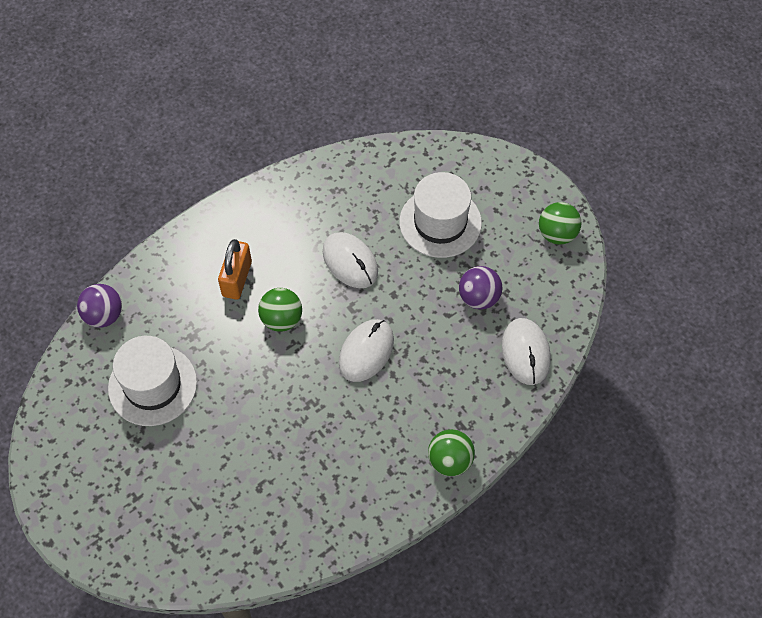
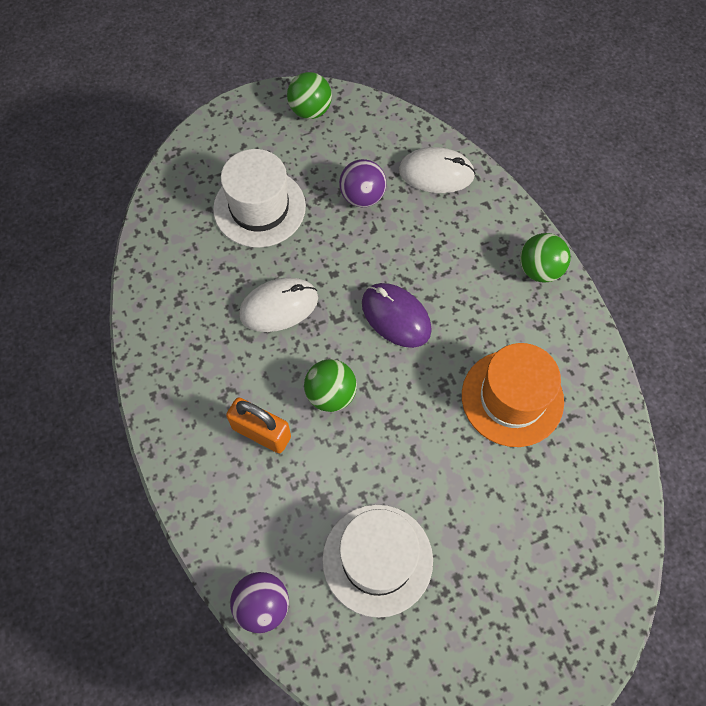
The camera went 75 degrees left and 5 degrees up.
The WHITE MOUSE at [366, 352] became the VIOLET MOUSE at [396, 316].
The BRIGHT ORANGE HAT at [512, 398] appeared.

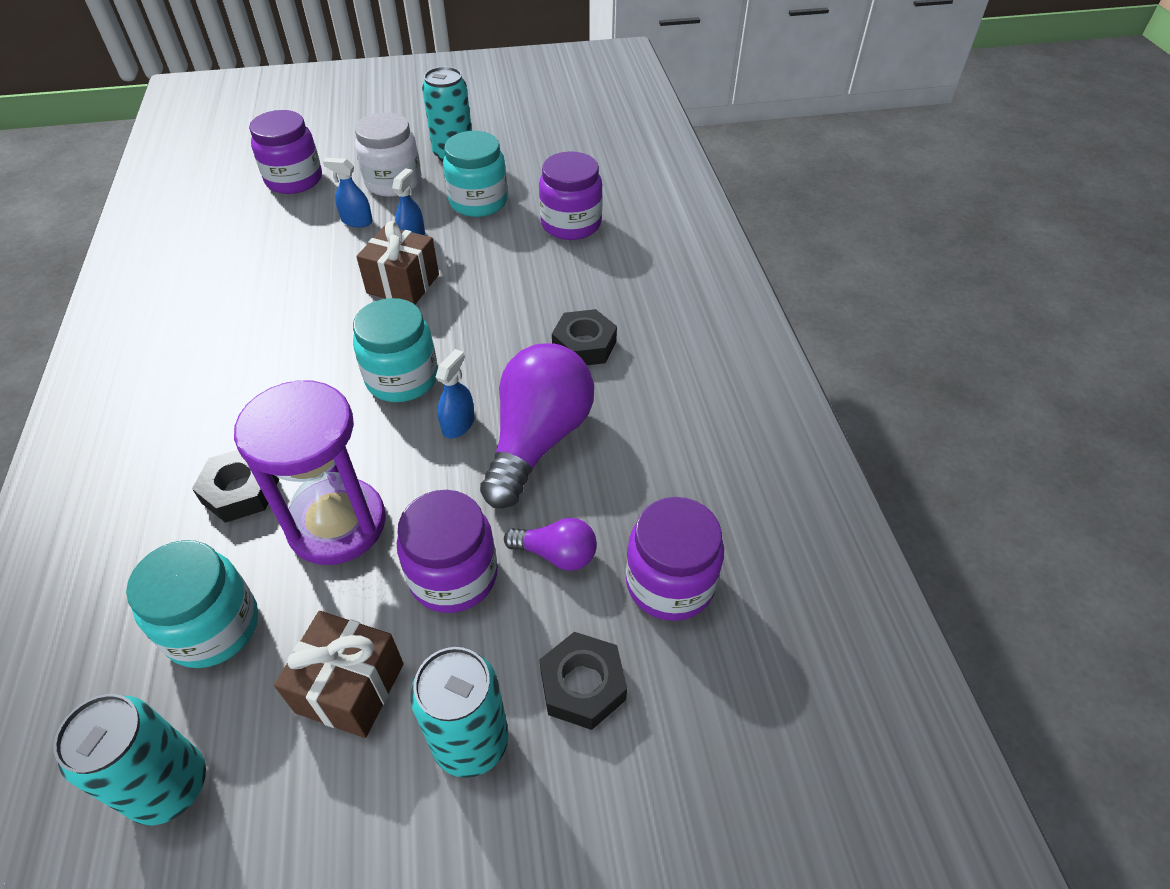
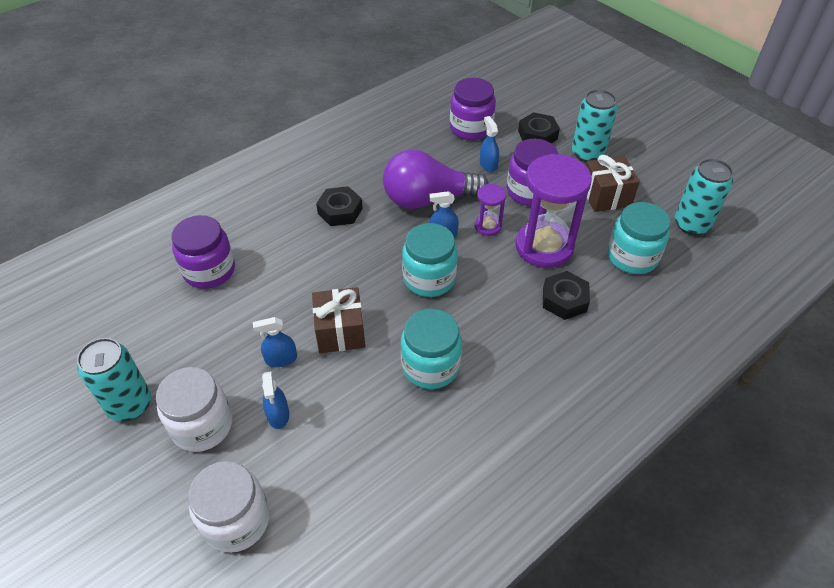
The camera went 120 degrees left and 0 degrees up.
The VIOLET JAR at [294, 180] became the WHITE JAR at [236, 520].
The TURQUOISE JAR moved from [478, 202] to [430, 366].
The VIOLET LIGHTBULB at [557, 554] was replaced by the BLUE SPRAY BOTTLE at [488, 164].
The VIOLET HOURGLASS at [488, 226] appeared.

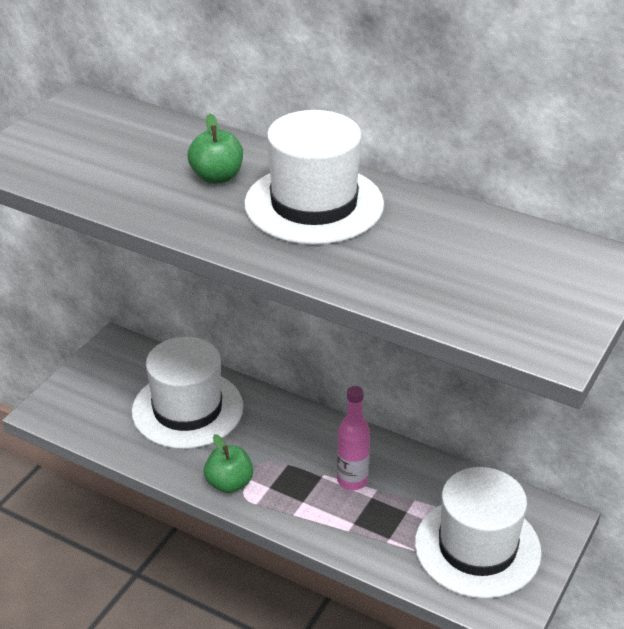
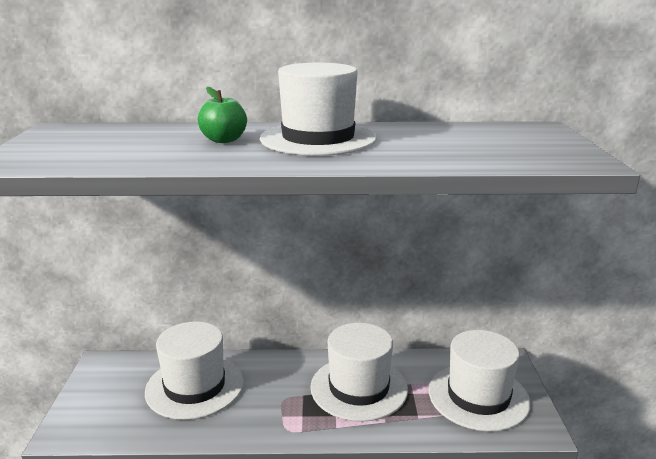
The camera went 30 degrees left and 15 degrees down.
The ROSY FLASK at [352, 480] was replaced by the WHITE HAT at [359, 388].
The EMERALD TOY APPLE at [229, 483] disappeared.

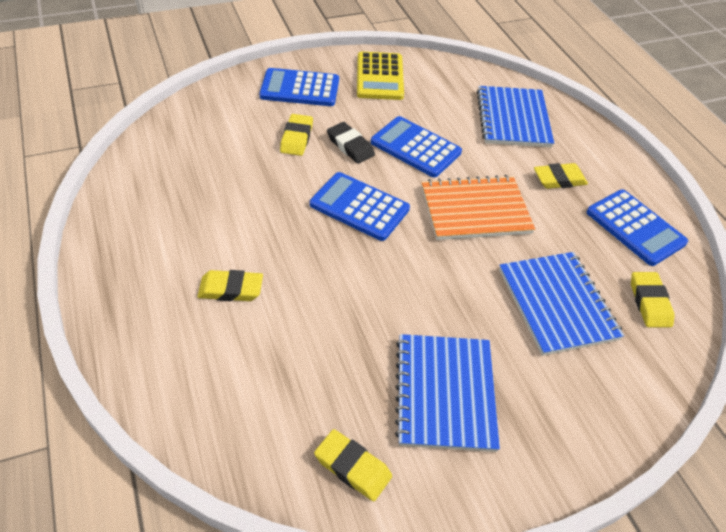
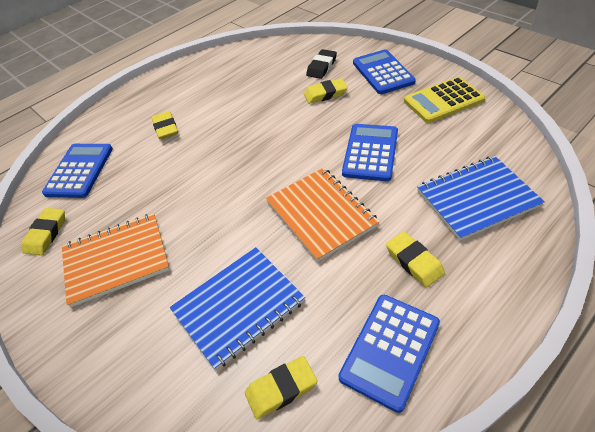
The camera went 75 degrees right and 0 degrees up.
The JET-BLACK PENCIL ERASER moved from [350, 146] to [321, 67].
The BLUE POCKET CALCULATOR moved from [359, 207] to [79, 171].
The BLUE EXERCISE BOOK at [444, 393] became the BRIGHT ORANGE EXERCISE BOOK at [116, 260].

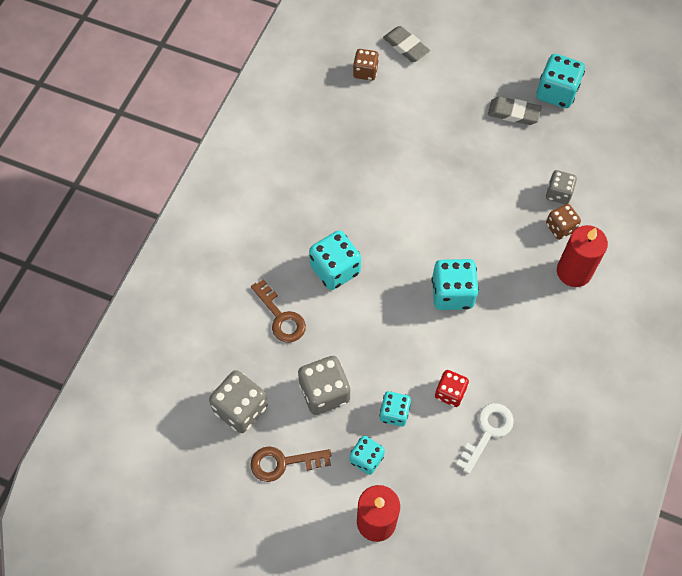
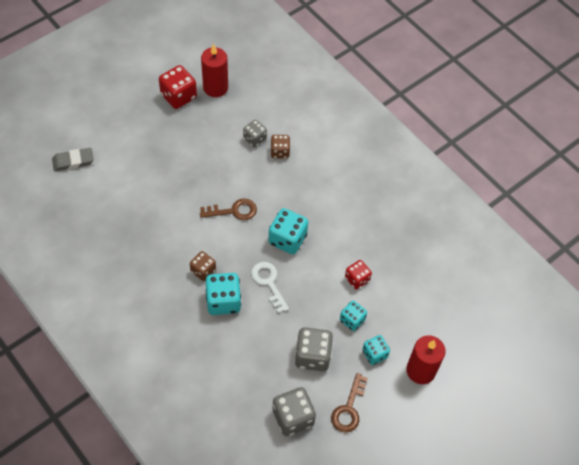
The camera went 65 degrees left and 5 degrees down.
The RUSSET DICE moved from [365, 72] to [203, 271].
The TURQUOISE DICE at [556, 92] became the SCARLET DICE at [178, 96].
The GREY PENCIL ERASER at [513, 113] disappeared.
The SCARLET CANDLE moved from [574, 271] to [215, 87].
The RUSSET KEY moved from [281, 317] to [233, 211].
The WHITE KEY moved from [488, 432] to [268, 283].

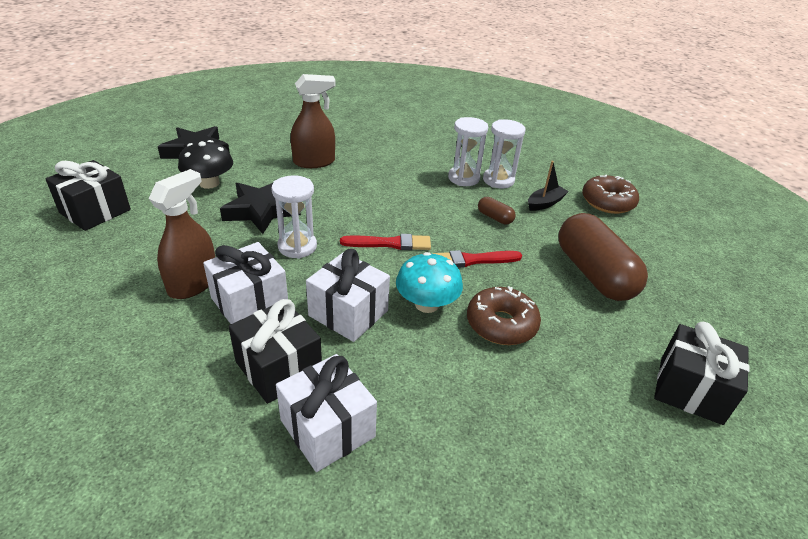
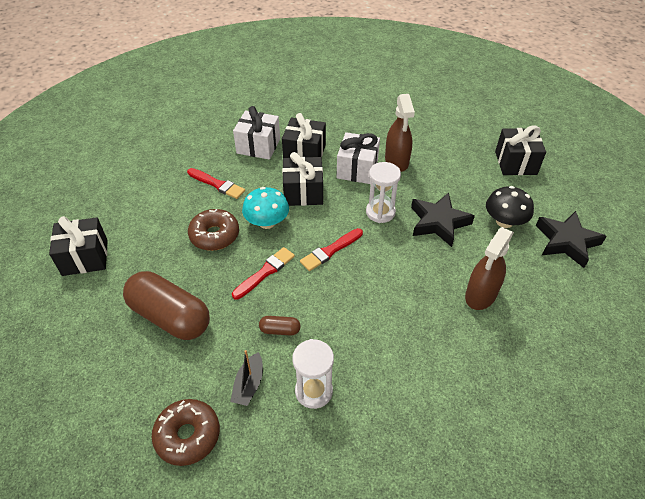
The camera went 145 degrees right and 10 degrees up.
The WHITE HOURGLASS at [463, 178] disappeared.
The WHITE GIFT at [348, 313] became the JET-BLACK GIFT at [303, 192].
The SCARLET BRUSH at [217, 184] appeared.

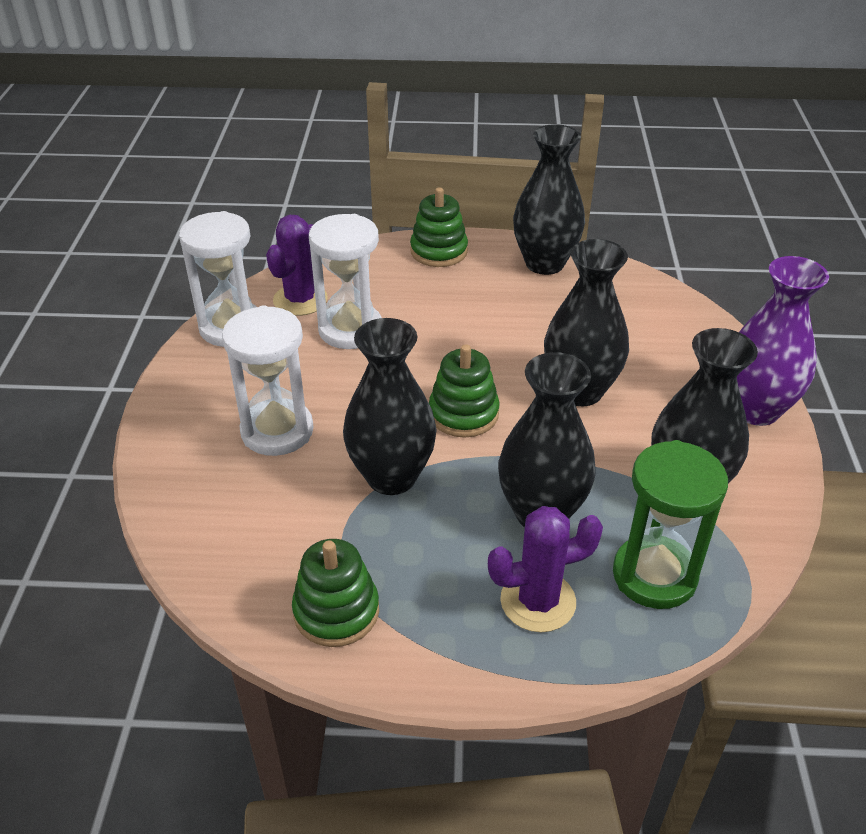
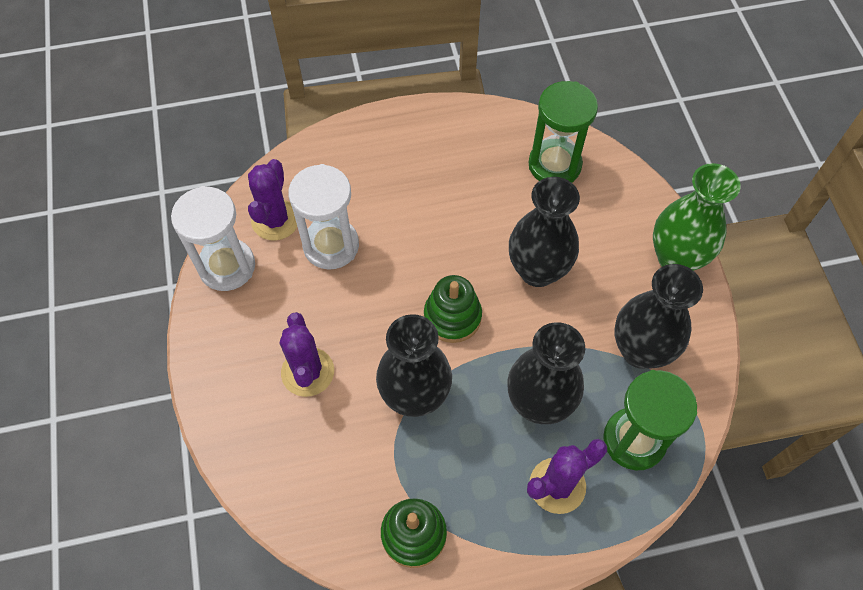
The camera went 15 degrees left and 20 degrees up.
The JET-BLACK FLOWER VASE at [544, 263] disappeared.
The EMERALD STACKING RINGS at [439, 251] disappeared.
The VIOLET FLOWER VASE at [755, 410] became the EMERALD FLOWER VASE at [676, 258].
The WHITE HOURGLASS at [277, 431] was replaced by the VIOLET SAGUARO CACTUS at [307, 372].
The EMERALD HOURGLASS at [554, 165] appeared.

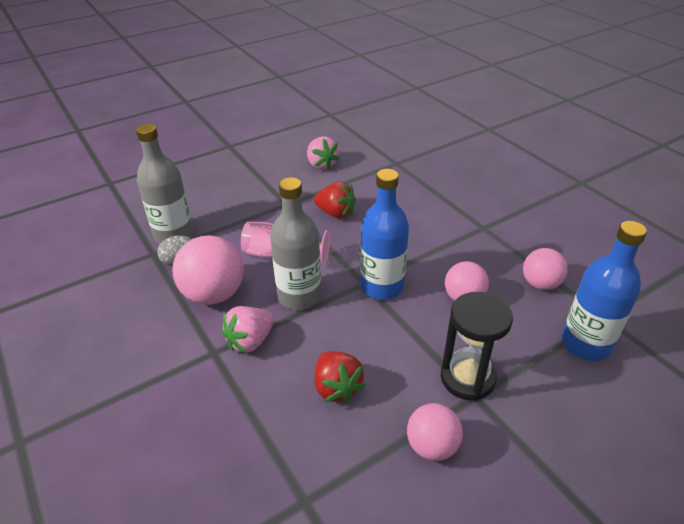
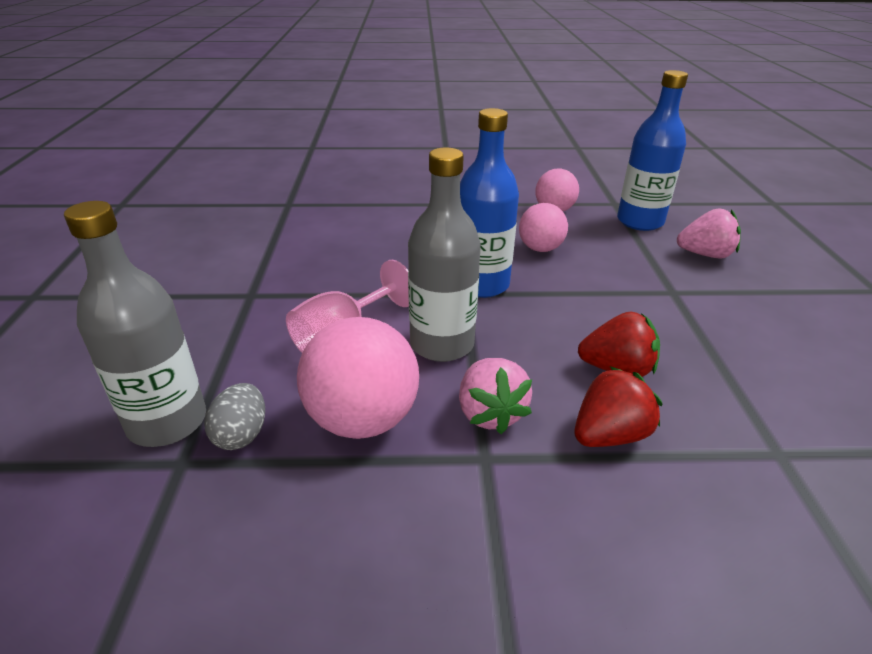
The camera went 60 degrees left and 5 degrees down.
The ROSY TOY STRAWBERRY moved from [321, 165] to [705, 254].
The SCARLET TOY STRAWBERRY moved from [336, 213] to [609, 435].
The JET-BLACK HOURGLASS at [467, 378] disappeared.
The ROSY SPHERE at [432, 446] disappeared.

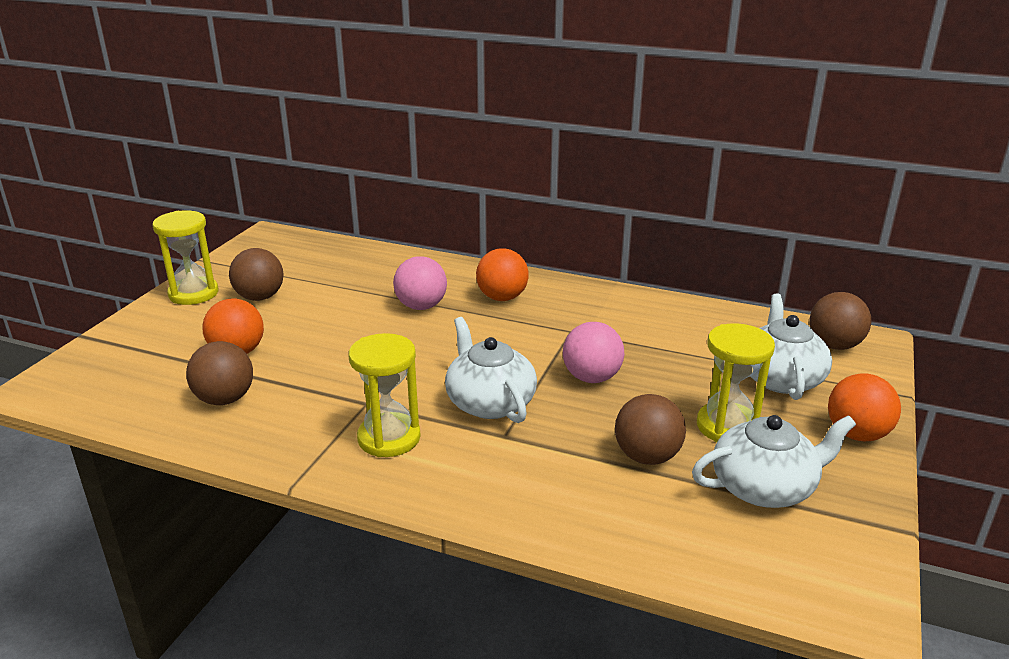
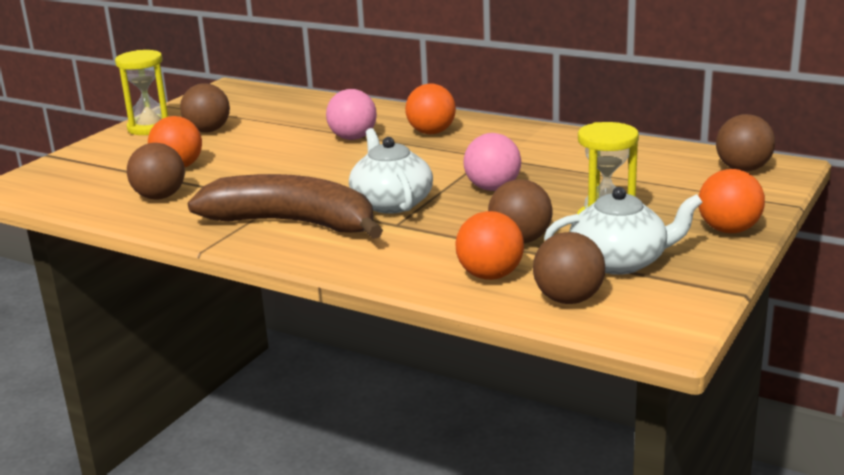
The camera went 10 degrees right and 5 degrees down.
The WHITE TEA POT at [780, 378] disappeared.
The YELLOW HOURGLASS at [389, 438] was replaced by the RUSSET TOY BANANA at [293, 223].
The BRIGHT ORANGE SPHERE at [490, 275] appeared.
The RUSSET SPHERE at [568, 299] appeared.

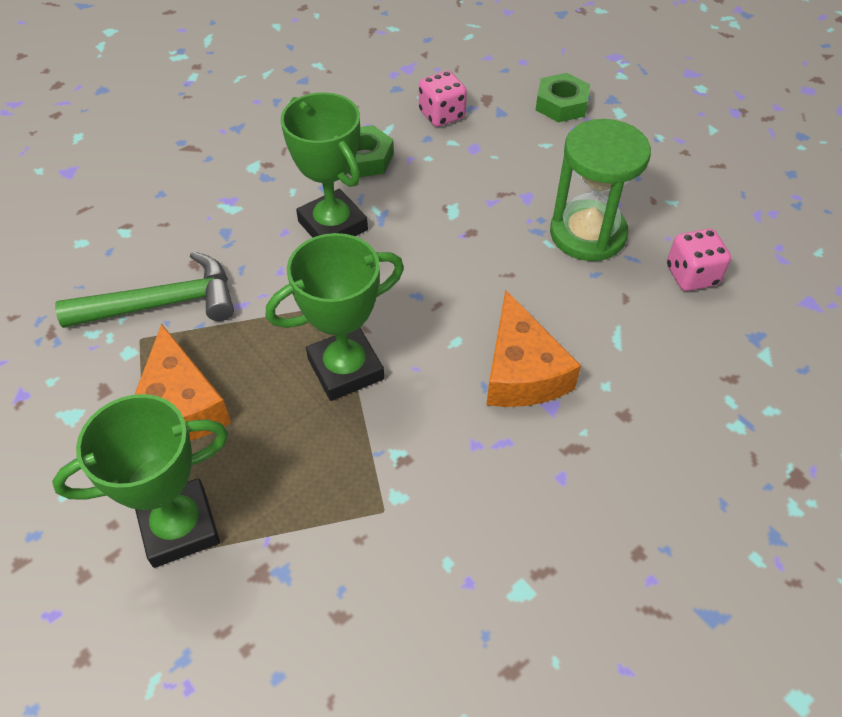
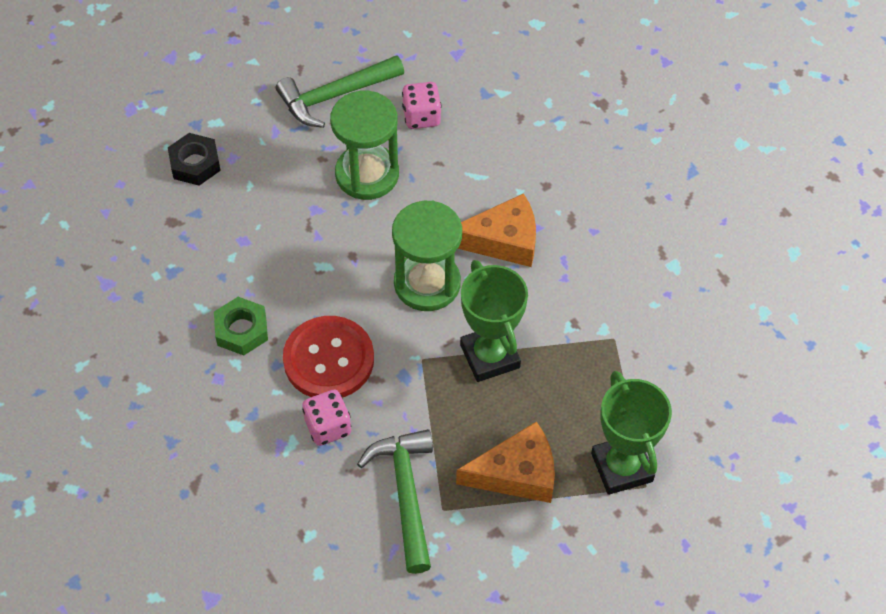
The camera went 85 degrees left and 5 degrees up.
The ROSY DICE moved from [442, 115] to [328, 427].
The EMERALD HEXAGON NUT at [561, 104] became the JET-BLACK HEXAGON NUT at [195, 164].
The EMERALD AWARD CUP at [333, 226] was replaced by the SCARLET BUTTON at [328, 359].
The EMERALD CARPENTER'S HAMMER at [335, 95] appeared.
The EMERALD HOURGLASS at [427, 283] appeared.

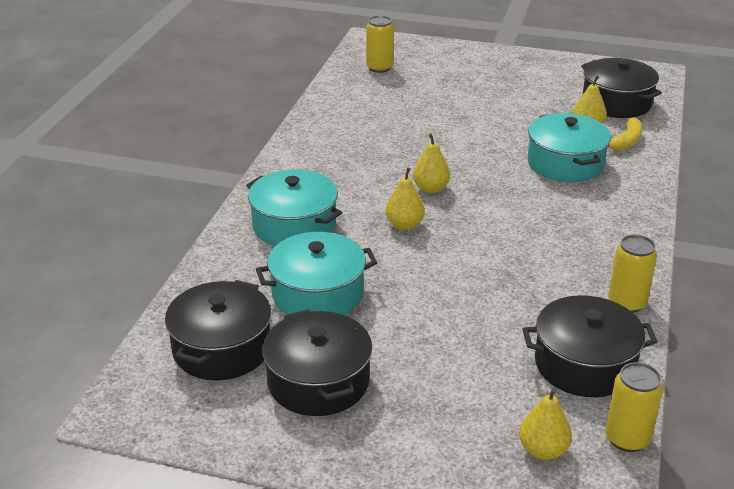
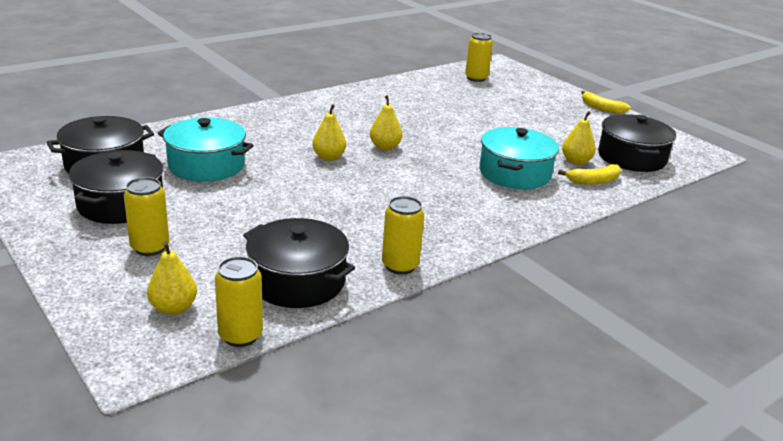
The camera went 35 degrees right and 5 degrees down.
The TURQUOISE POT at [294, 225] disappeared.
The YELLOW TOY BANANA at [601, 108] appeared.
The YELLOW SODA CAN at [150, 247] appeared.

